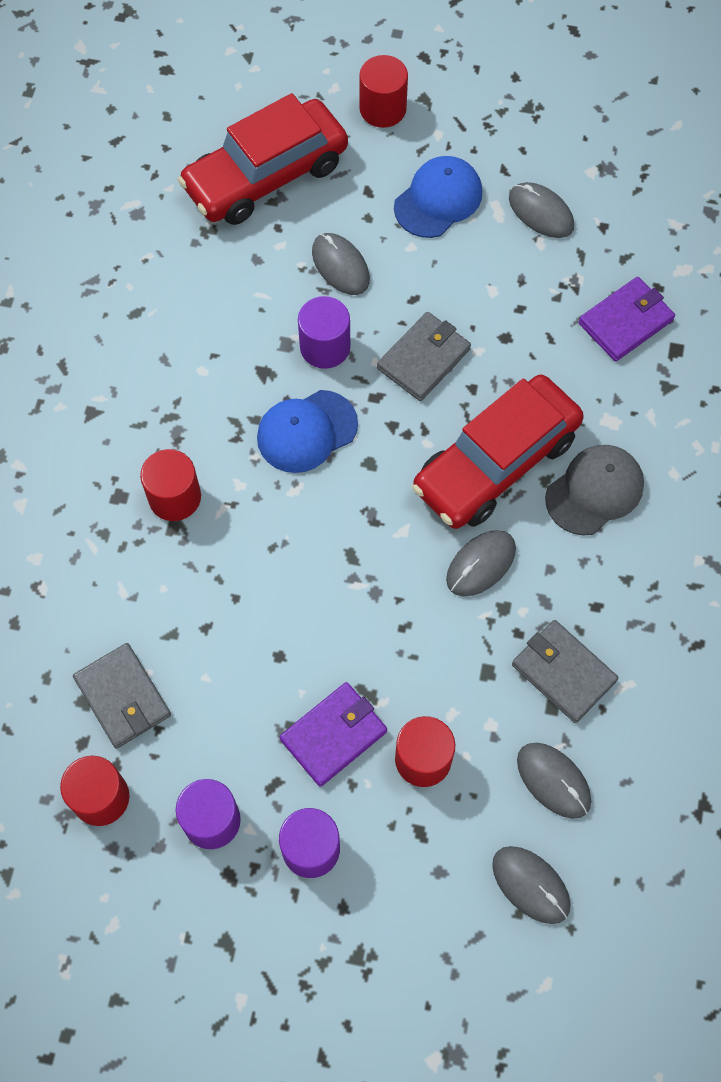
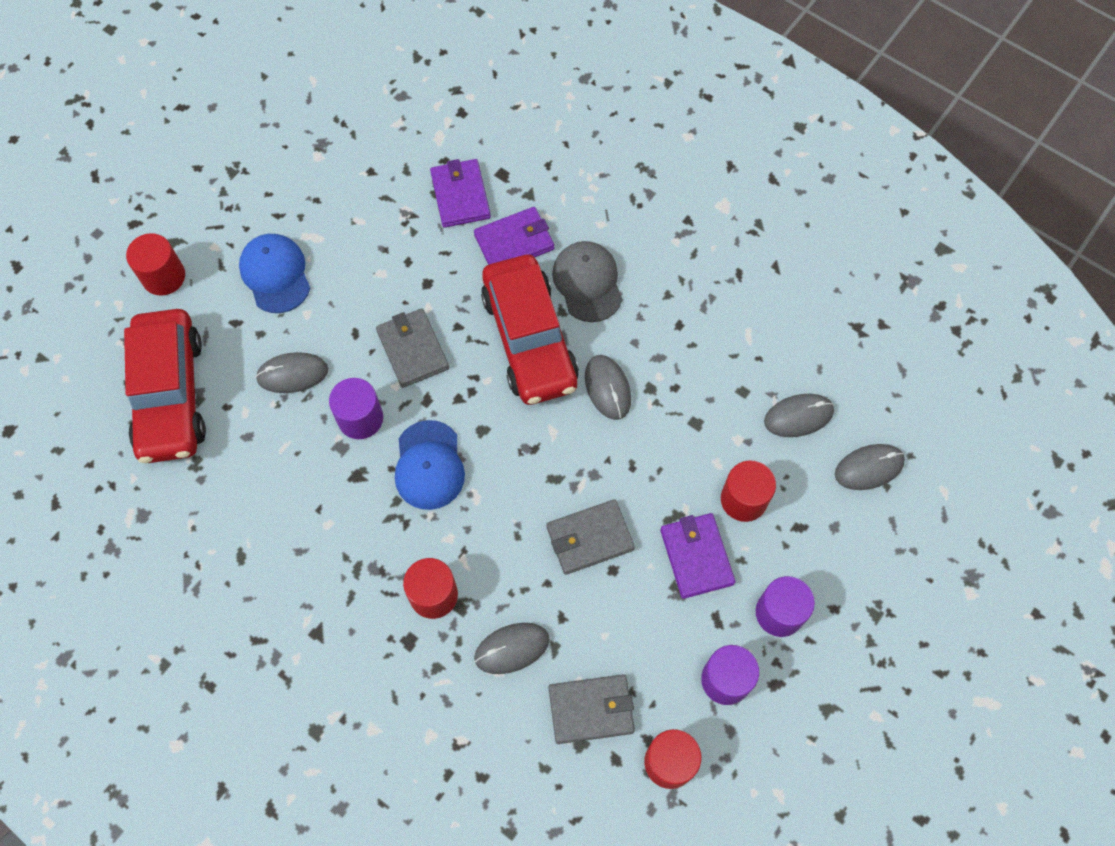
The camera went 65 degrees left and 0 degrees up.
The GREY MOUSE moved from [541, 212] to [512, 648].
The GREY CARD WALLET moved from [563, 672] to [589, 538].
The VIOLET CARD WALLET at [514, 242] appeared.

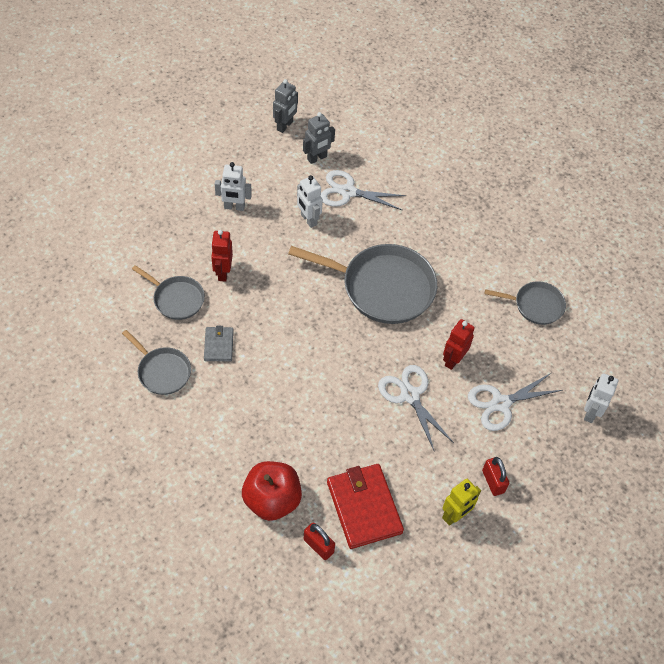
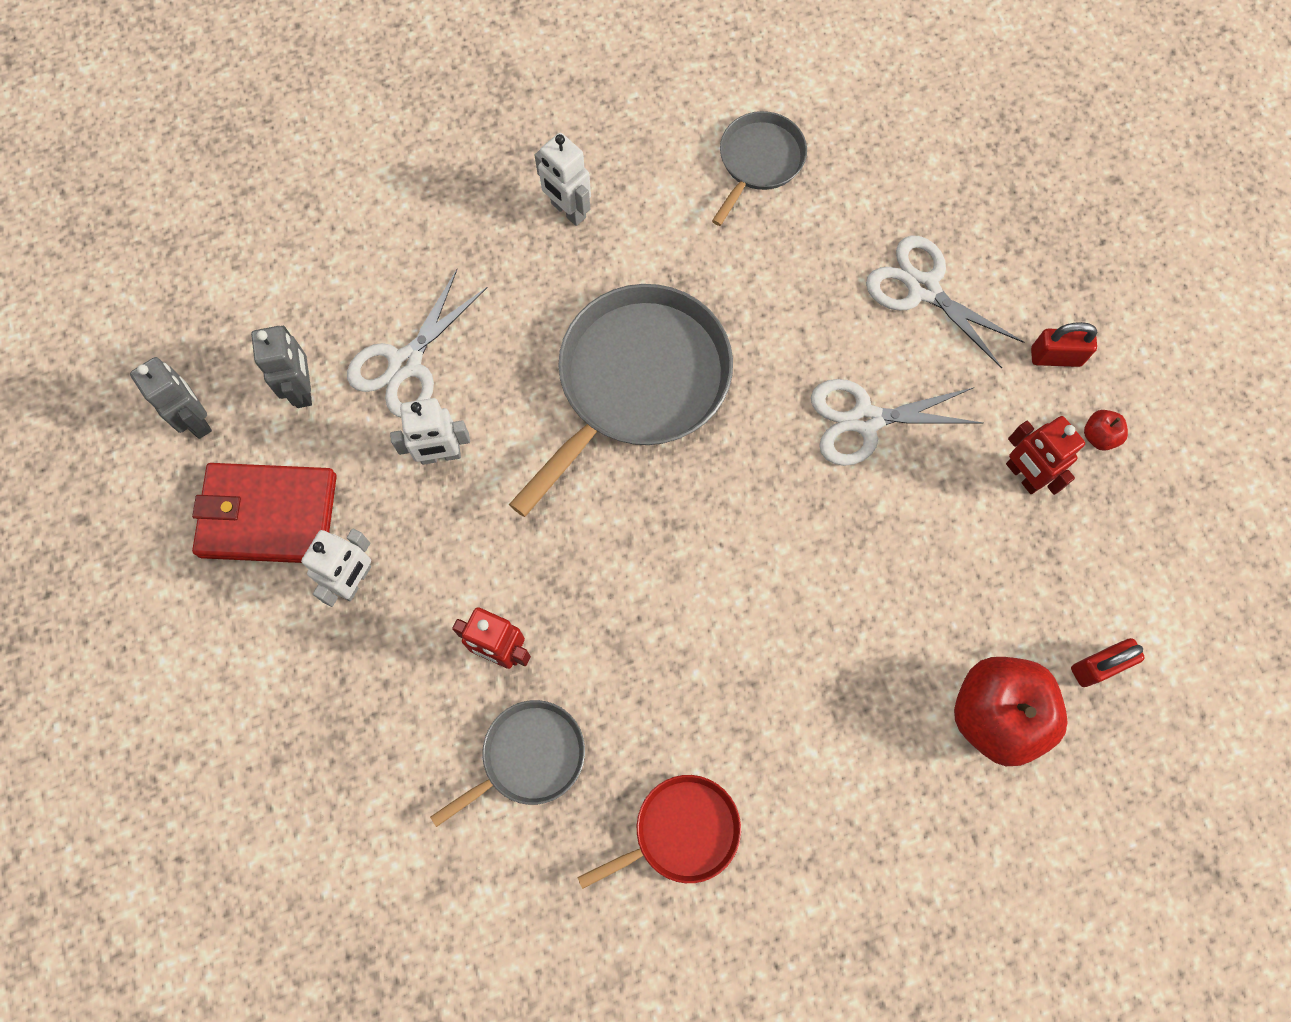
The camera went 65 degrees left and 15 degrees up.
The SCARLET ROBOT FIGURE moved from [453, 360] to [1023, 475].
The GREY CARD WALLET at [219, 345] disappeared.
The GREY FRYING PAN at [162, 371] became the SCARLET FRYING PAN at [681, 831].
The WHITE SHEARS at [501, 403] turned 135 degrees clockwise.
The WHITE ROBOT FIGURE moved from [590, 412] to [568, 211].
The SCARLET CARD WALLET moved from [364, 507] to [268, 515].
The YELLOW ROBOT FIGURE at [455, 516] was replaced by the SCARLET TOY APPLE at [1099, 436].

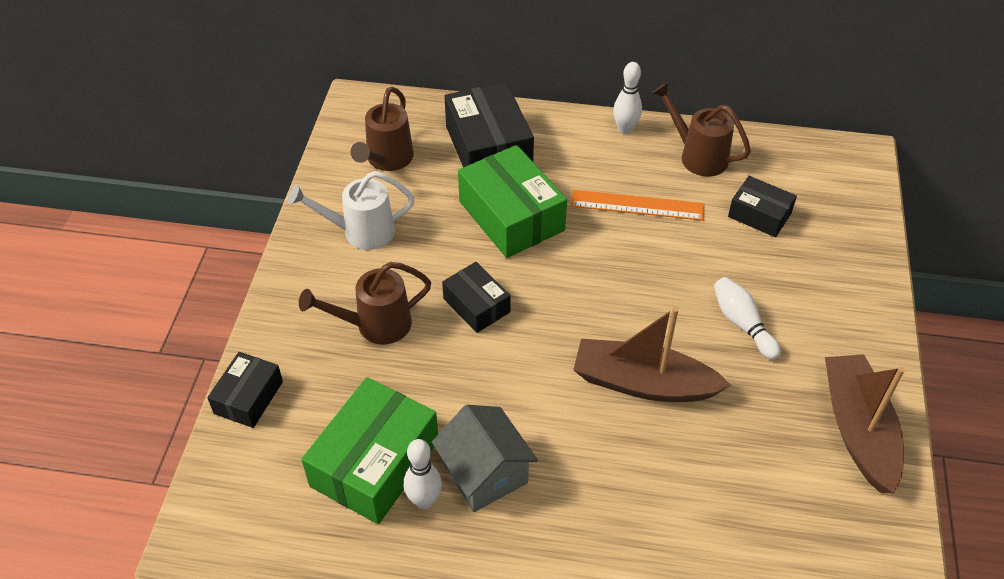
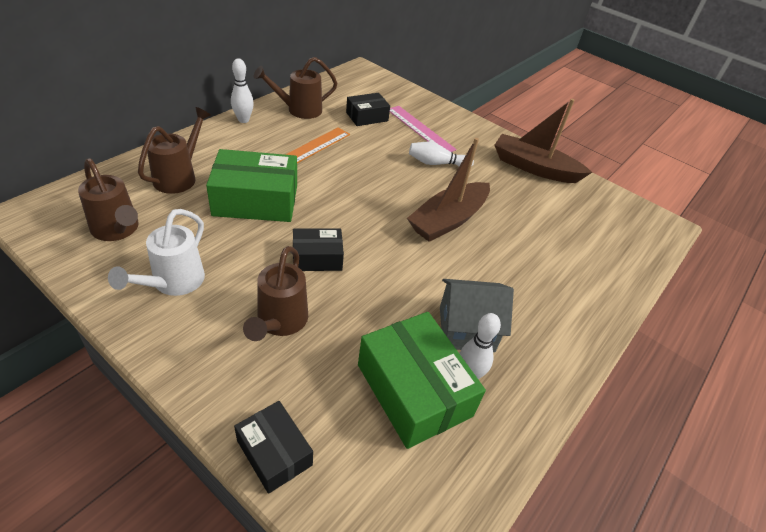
The camera went 65 degrees left and 5 degrees down.
The JET-BLACK PARCEL at [488, 147] was replaced by the RUSSET WATERING CAN at [179, 177].
The ROSY STRAIGHTEDGE at [420, 129] appeared.

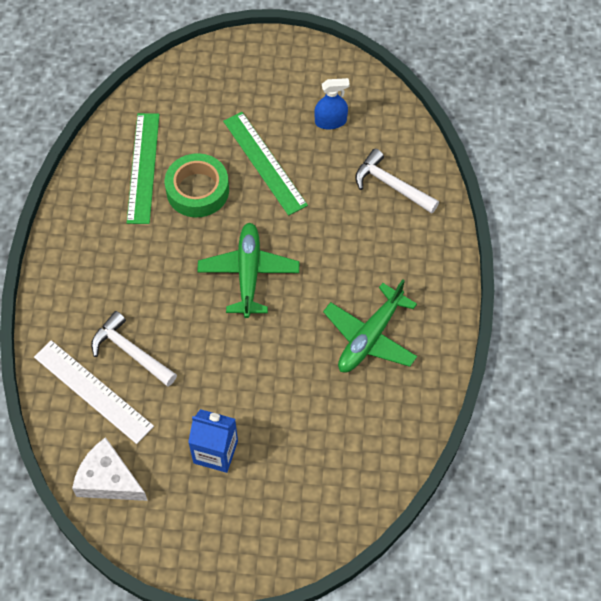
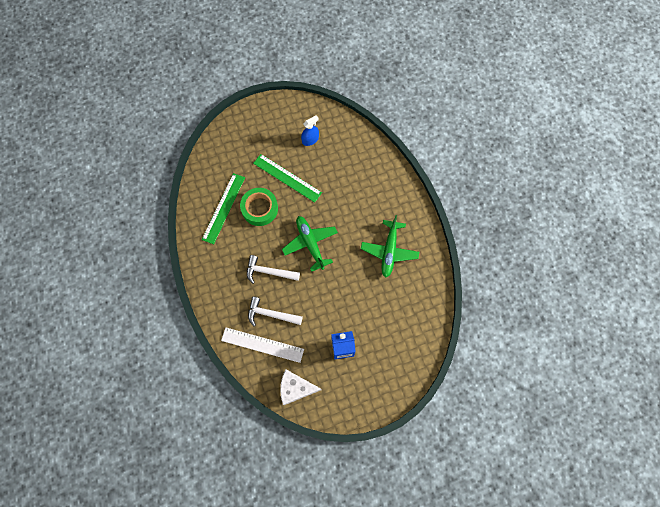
The camera went 25 degrees left and 10 degrees up.
The EMERALD STRAIGHTEDGE at [143, 167] turned 45 degrees clockwise.
The WHITE CARPENTER'S HAMMER moved from [391, 185] to [269, 272].

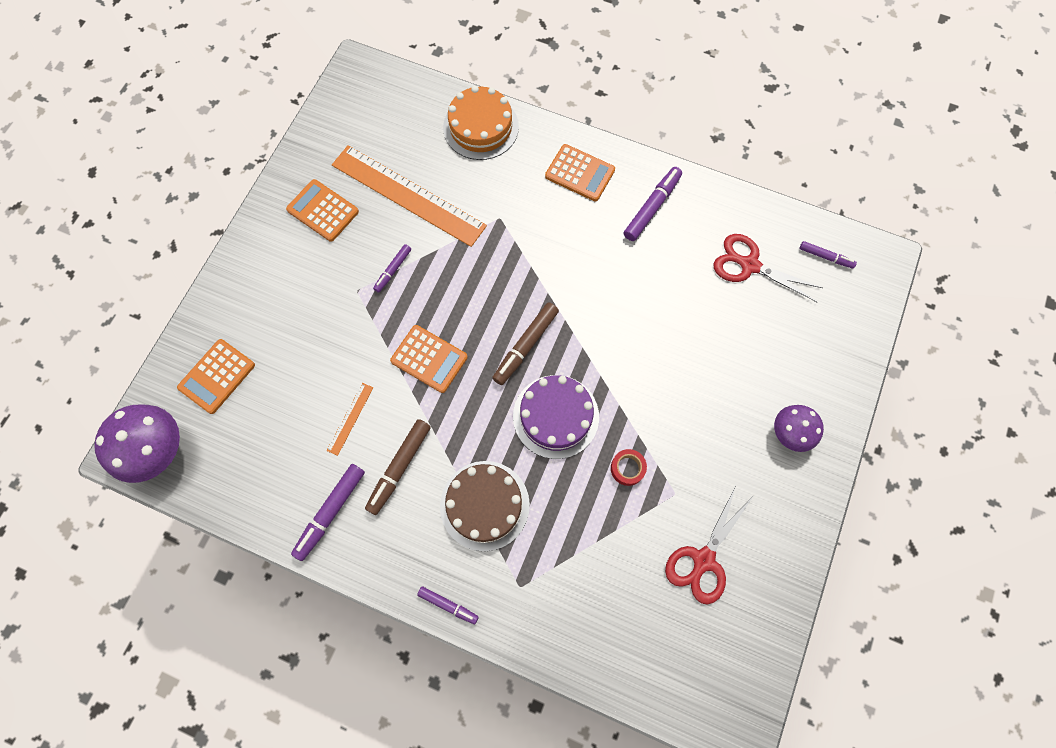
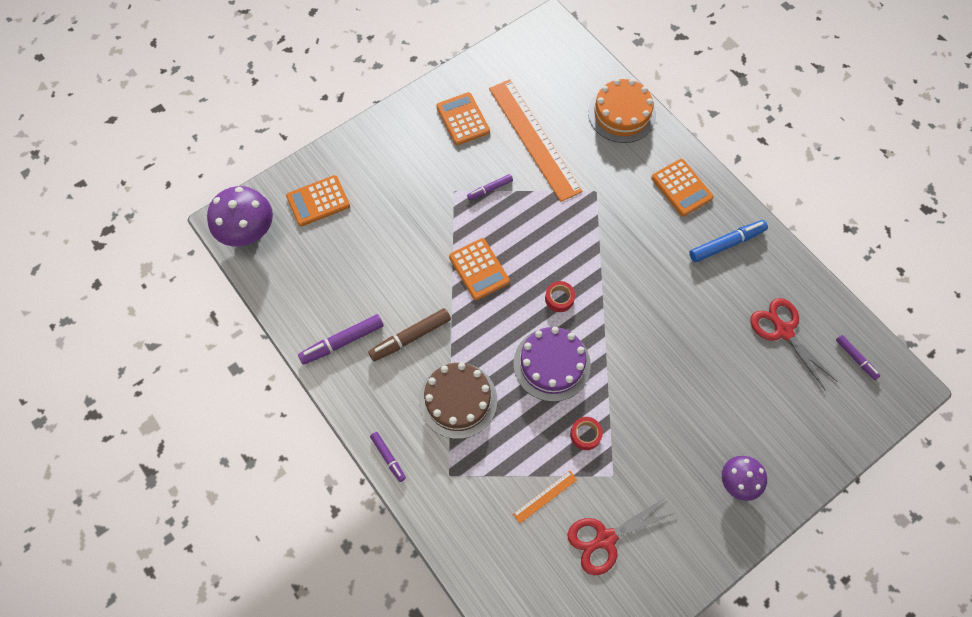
The camera went 30 degrees right and 5 degrees down.
The VIOLET FELT PEN at [652, 207] became the BLUE FELT PEN at [726, 244].
The RUSSET FELT PEN at [525, 346] was replaced by the SCARLET STICKY TAPE at [559, 298].
The BRIGHT ORANGE STRAIGHTEDGE moved from [350, 418] to [545, 496].

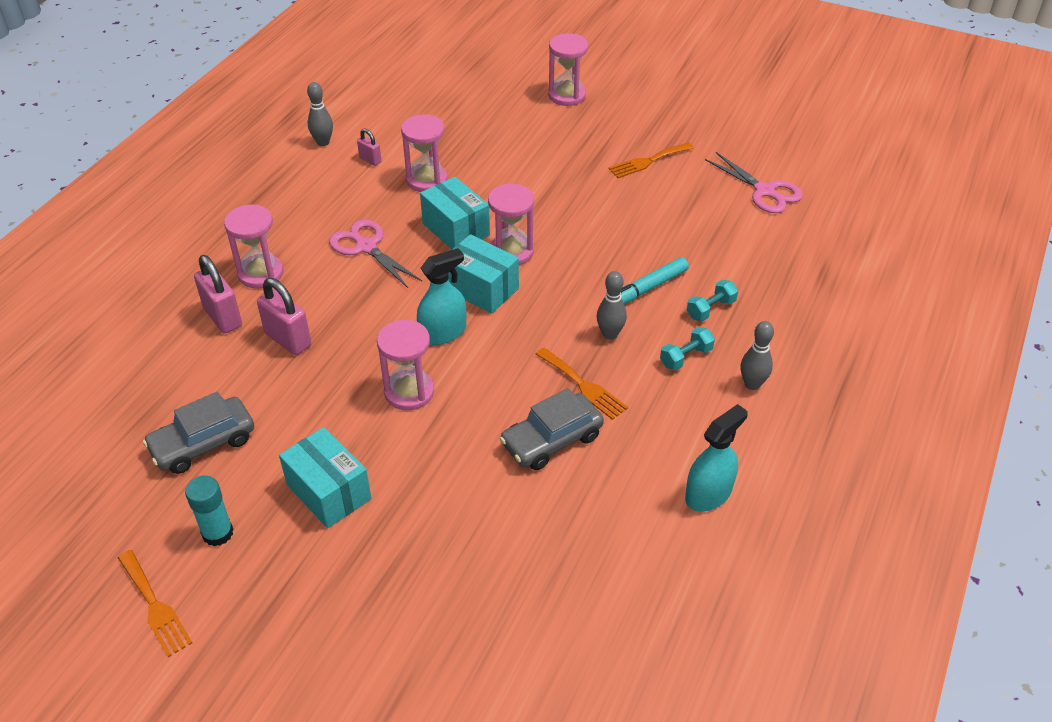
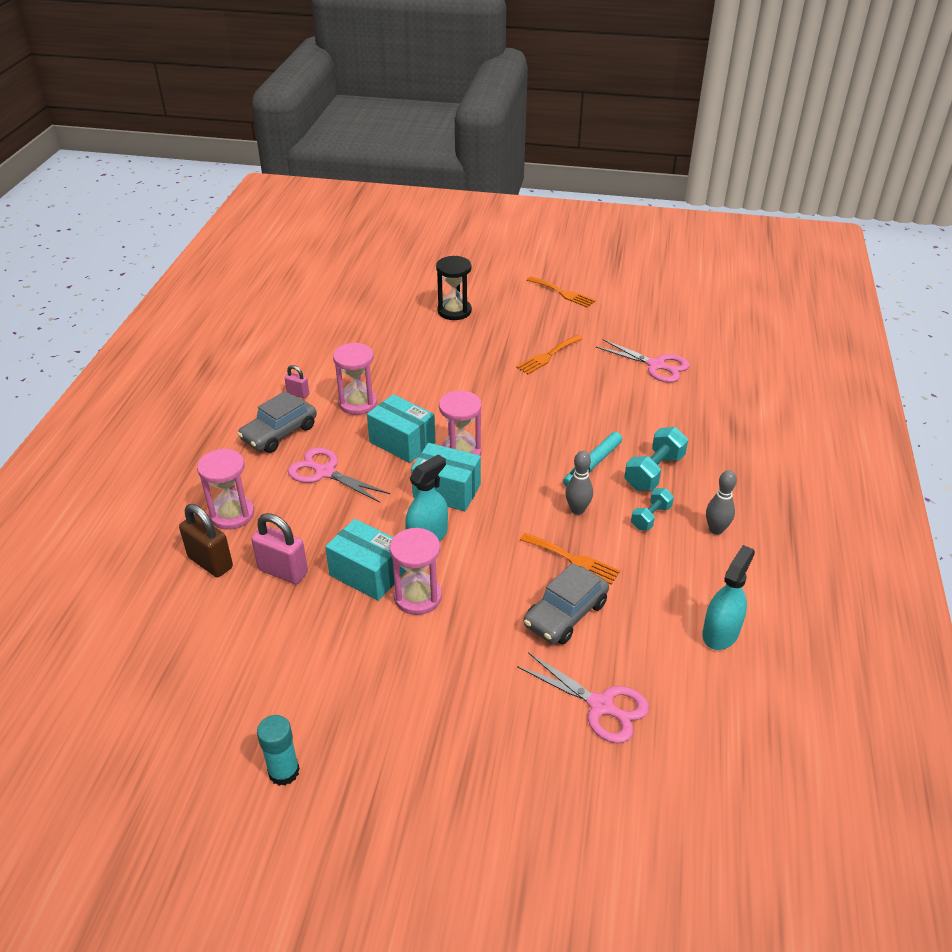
The camera went 15 degrees left and 5 degrees down.
The ROSY HOURGLASS at [567, 95] became the JET-BLACK HOURGLASS at [454, 311].
The GREY TENPIN at [323, 142] disappeared.
The ROSY PADLOCK at [223, 317] became the RUSSET PADLOCK at [210, 562].
The TURQUOISE DUMBBELL at [710, 309] changed to 1.60 times the size.
The GREY CAR moved from [203, 443] to [279, 433].
The TURQUOISE PARCEL moved from [329, 492] to [368, 573].
The BRIGHT ORANGE DINNER FORK moved from [155, 606] to [563, 293].
The ROSY SHEARS at [600, 706] appeared.

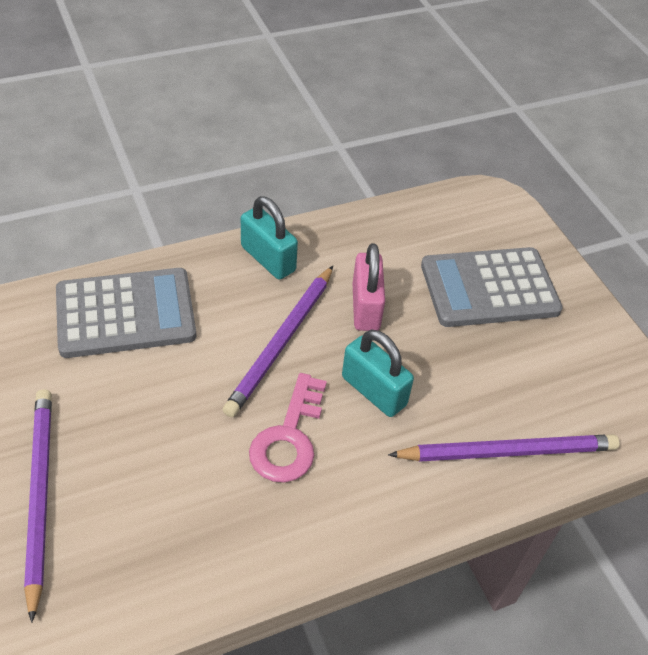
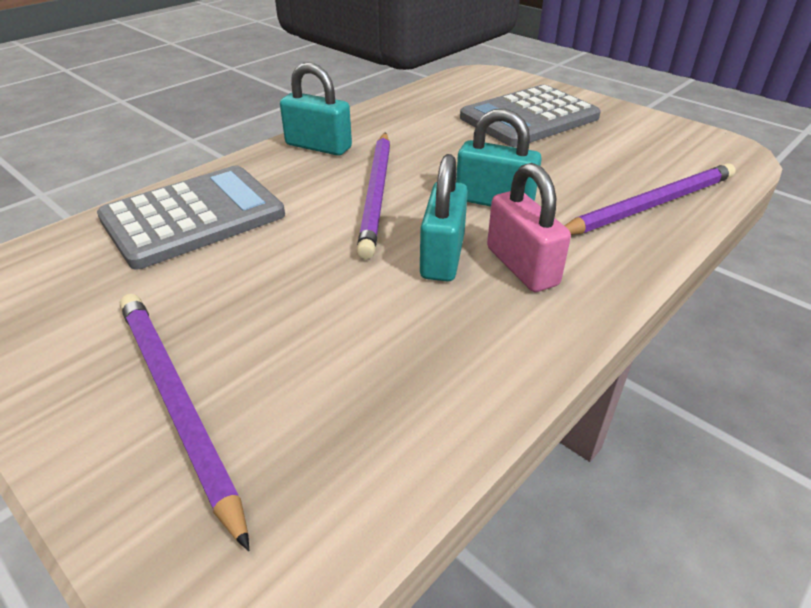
The camera went 20 degrees left and 10 degrees down.
The ROSY PADLOCK moved from [365, 307] to [521, 266].
The ROSY KEY at [289, 437] was replaced by the TURQUOISE PADLOCK at [442, 256].

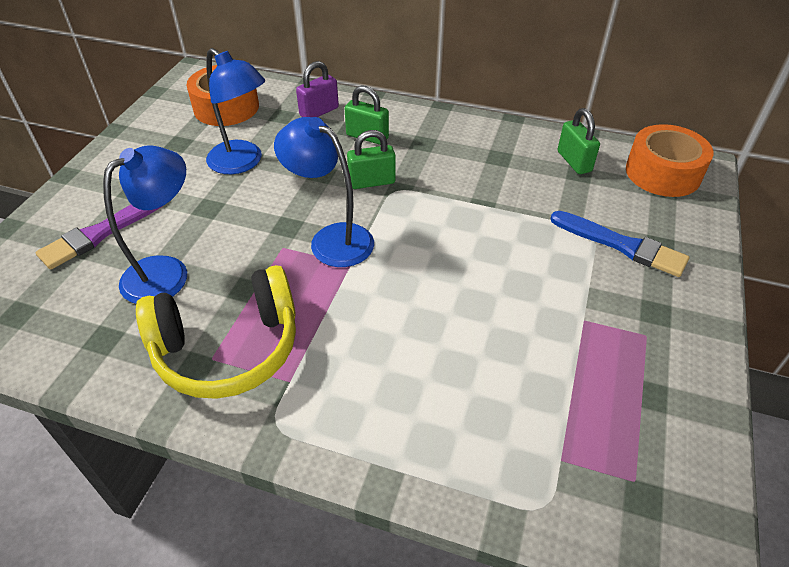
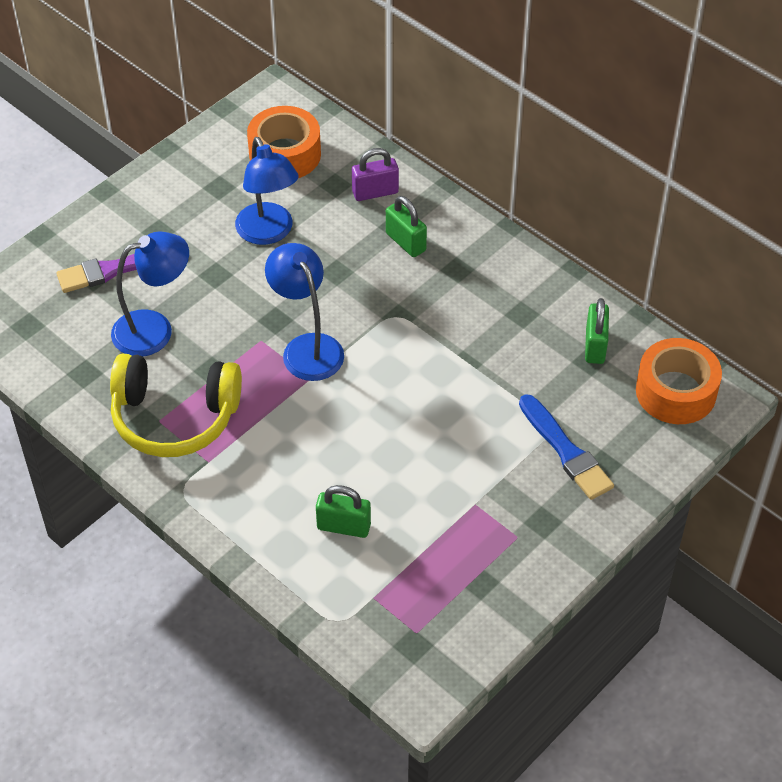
The camera went 25 degrees right and 5 degrees up.
The EMERALD PADLOCK moved from [372, 182] to [343, 526].

